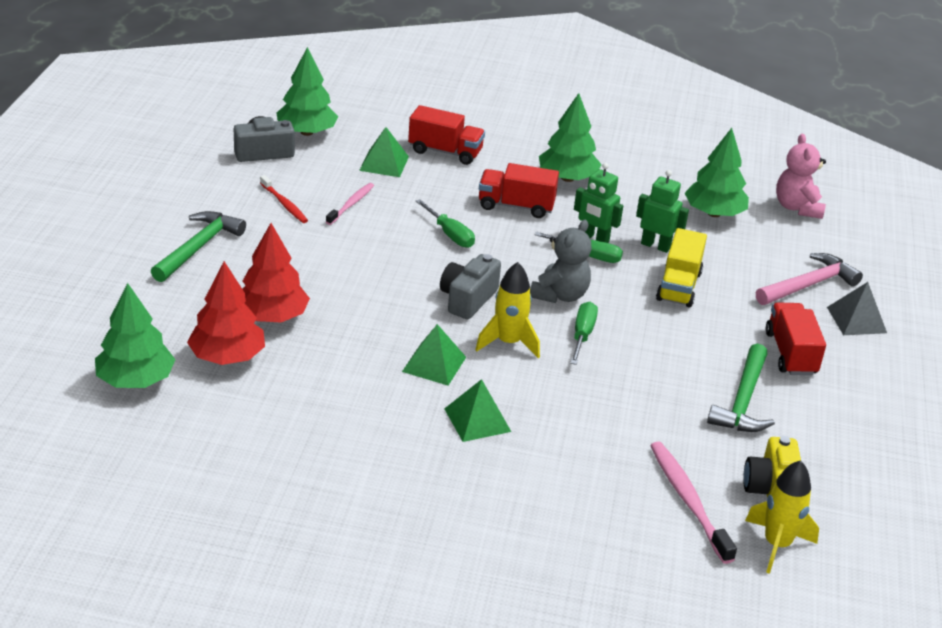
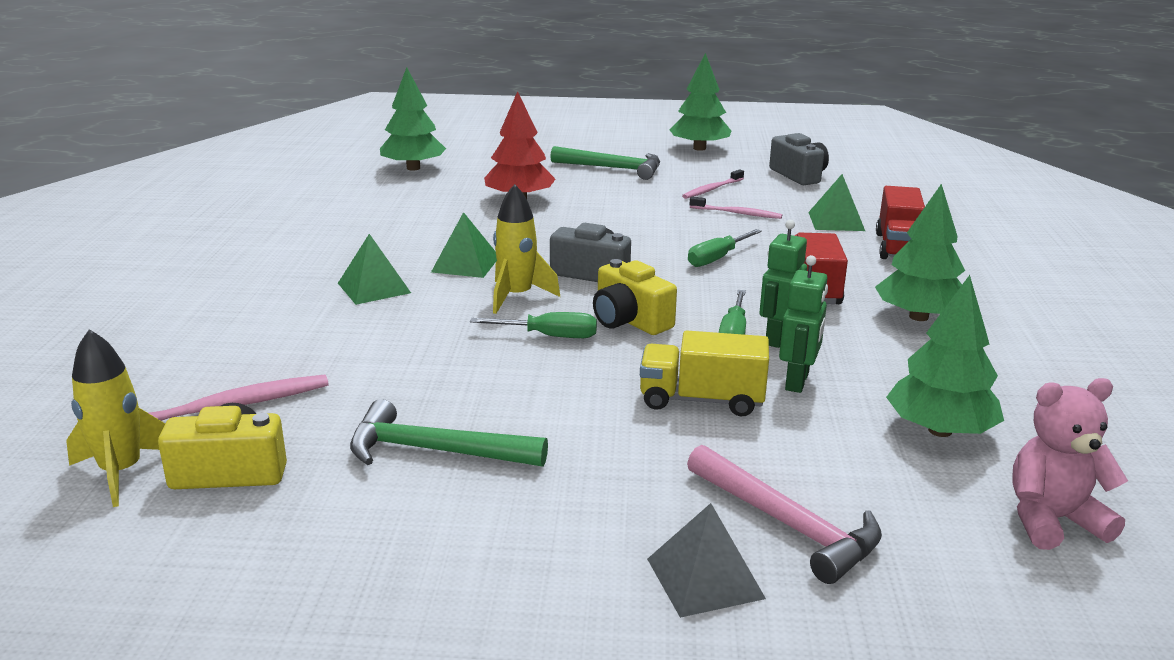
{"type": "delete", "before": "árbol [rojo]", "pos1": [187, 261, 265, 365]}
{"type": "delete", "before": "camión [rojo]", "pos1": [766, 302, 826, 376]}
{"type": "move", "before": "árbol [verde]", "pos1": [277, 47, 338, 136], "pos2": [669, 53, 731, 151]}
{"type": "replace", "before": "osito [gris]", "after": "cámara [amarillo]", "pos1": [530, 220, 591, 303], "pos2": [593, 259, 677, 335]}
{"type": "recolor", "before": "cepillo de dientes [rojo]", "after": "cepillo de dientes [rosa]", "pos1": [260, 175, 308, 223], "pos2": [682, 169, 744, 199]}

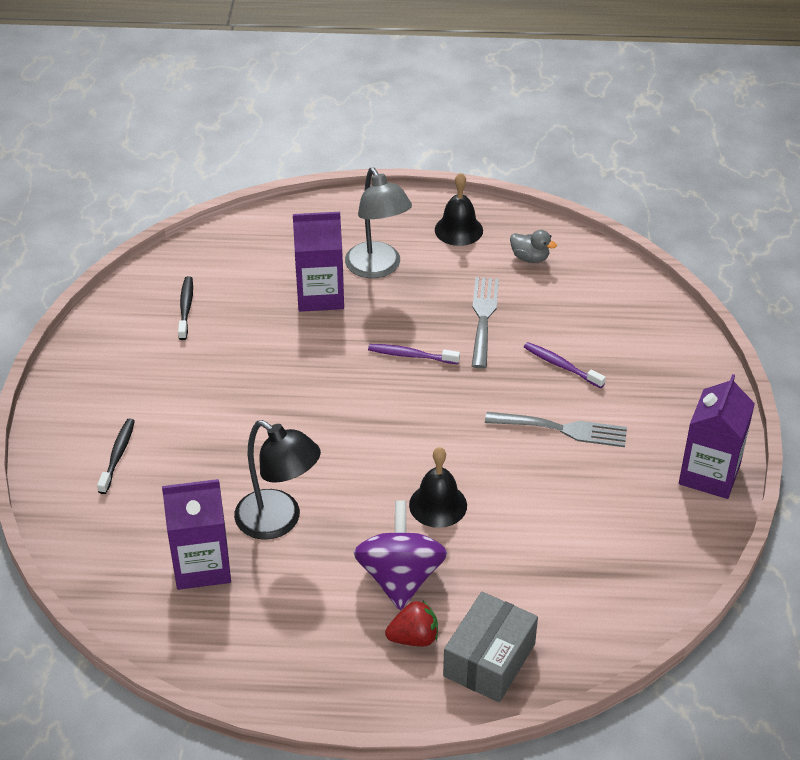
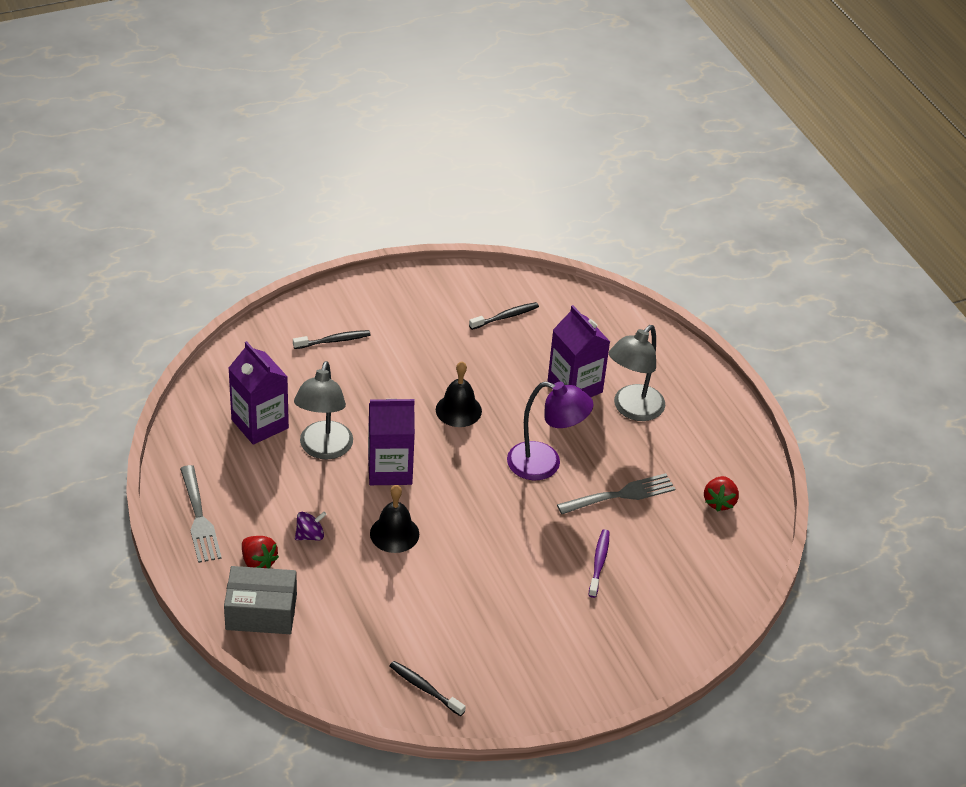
{"type": "insert", "after": "cepillo de dientes [negro]", "pos2": [390, 661, 466, 716]}
{"type": "move", "before": "campana [negro]", "pos1": [435, 173, 483, 246], "pos2": [436, 361, 482, 427]}
{"type": "move", "before": "tenedor [gris]", "pos1": [485, 412, 627, 447], "pos2": [180, 465, 222, 563]}
{"type": "move", "before": "cartón de leche [morado]", "pos1": [679, 374, 755, 499], "pos2": [368, 399, 415, 485]}
{"type": "replace", "before": "cepillo de dientes [morado]", "after": "lámpara [morado]", "pos1": [368, 344, 460, 364], "pos2": [507, 381, 593, 480]}
{"type": "replace", "before": "pato [gris]", "after": "fresa [rojo]", "pos1": [510, 230, 557, 263], "pos2": [704, 476, 739, 512]}
{"type": "recolor", "before": "lámpara [negro]", "after": "lámpara [gris]", "pos1": [234, 420, 321, 540], "pos2": [294, 361, 353, 459]}
{"type": "resize", "before": "peonza [morado]", "pos1": [353, 501, 448, 610], "pos2": [295, 511, 327, 541], "scale": 0.47}

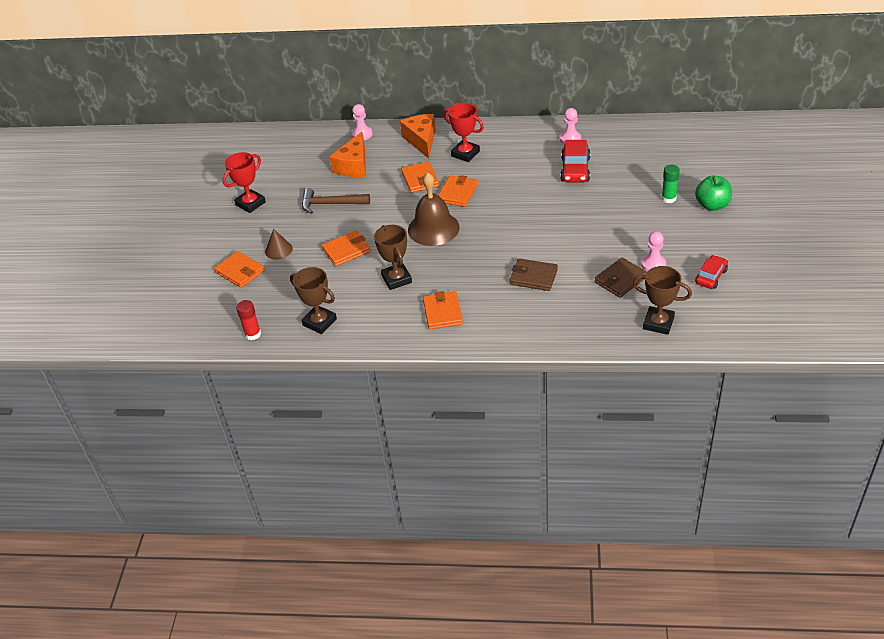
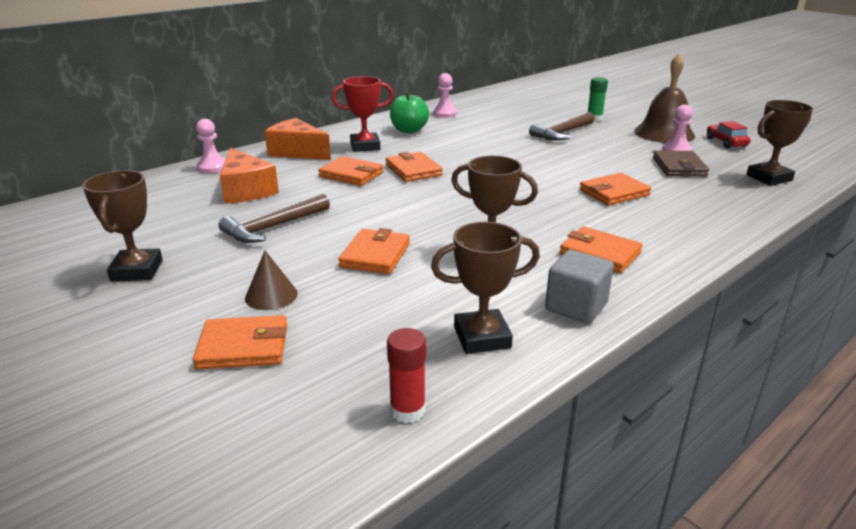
{"type": "delete", "before": "coche [rojo]", "pos1": [560, 140, 590, 182]}
{"type": "insert", "after": "martillo [marrón]", "pos2": [529, 112, 595, 140]}
{"type": "insert", "after": "cubo [gris]", "pos2": [545, 250, 614, 324]}
{"type": "move", "before": "campana [marrón]", "pos1": [408, 173, 460, 246], "pos2": [634, 53, 695, 143]}
{"type": "move", "before": "manzana [verde]", "pos1": [695, 175, 732, 211], "pos2": [390, 92, 429, 133]}
{"type": "recolor", "before": "trofeo [rojo]", "after": "trofeo [marrón]", "pos1": [222, 152, 266, 213], "pos2": [83, 170, 163, 282]}
{"type": "recolor", "before": "cartera [marrón]", "after": "cartera [naranja]", "pos1": [510, 259, 558, 291], "pos2": [579, 173, 651, 206]}

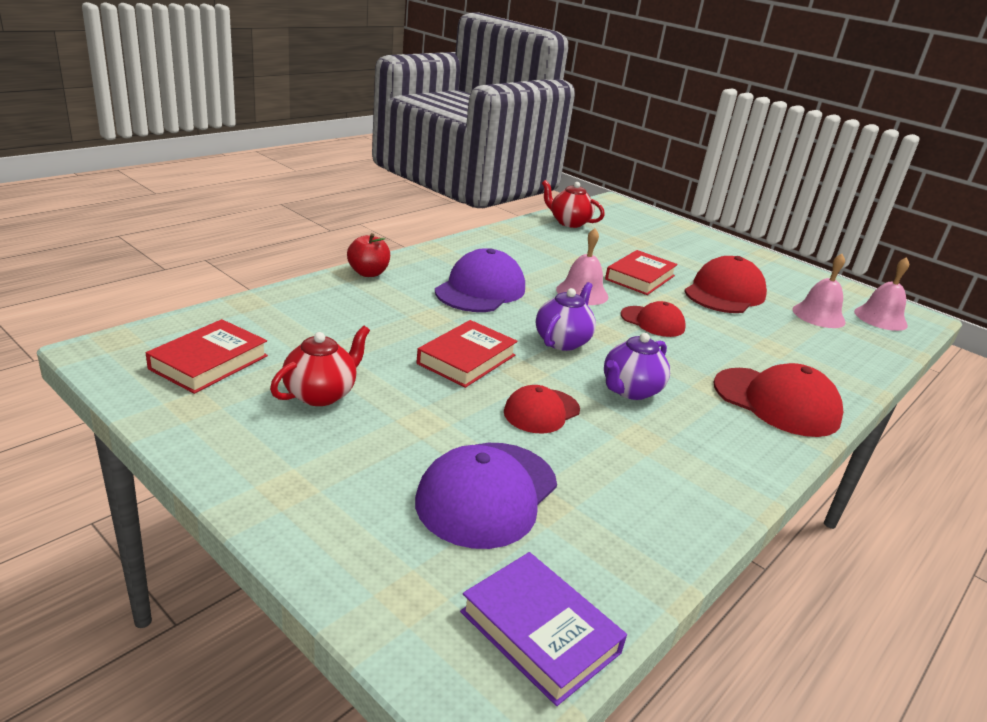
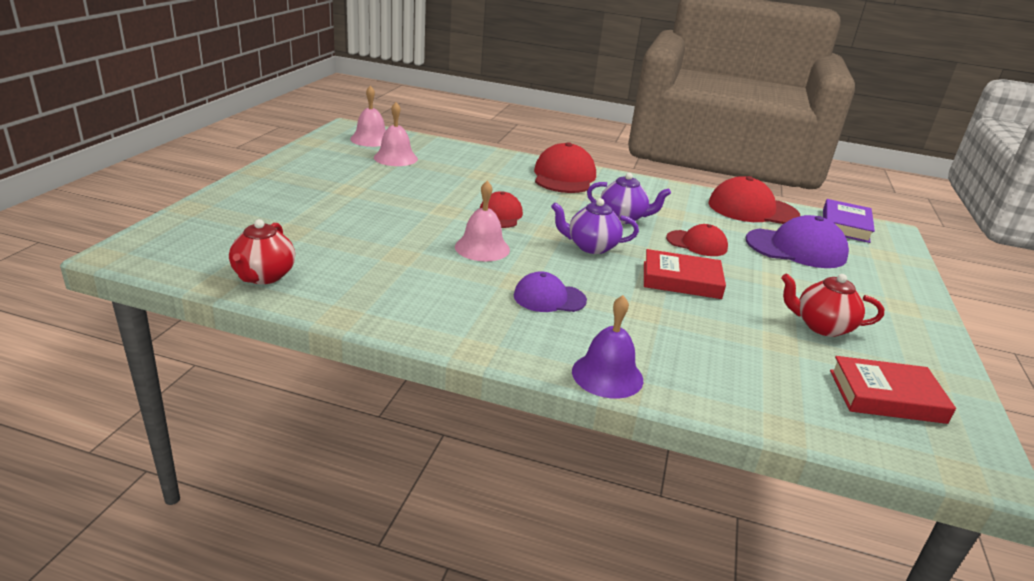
{"type": "delete", "before": "libro [rojo]", "pos1": [605, 250, 678, 295]}
{"type": "move", "before": "gorra [rojo]", "pos1": [685, 256, 767, 313], "pos2": [708, 176, 800, 224]}
{"type": "replace", "before": "manzana [rojo]", "after": "campana [morado]", "pos1": [347, 233, 390, 277], "pos2": [572, 295, 643, 399]}
{"type": "resize", "before": "gorra [morado]", "pos1": [435, 248, 525, 312], "pos2": [514, 271, 587, 312], "scale": 0.61}

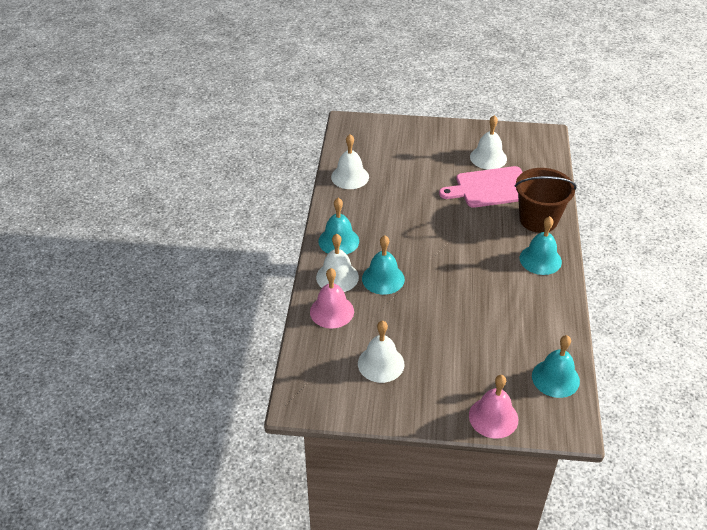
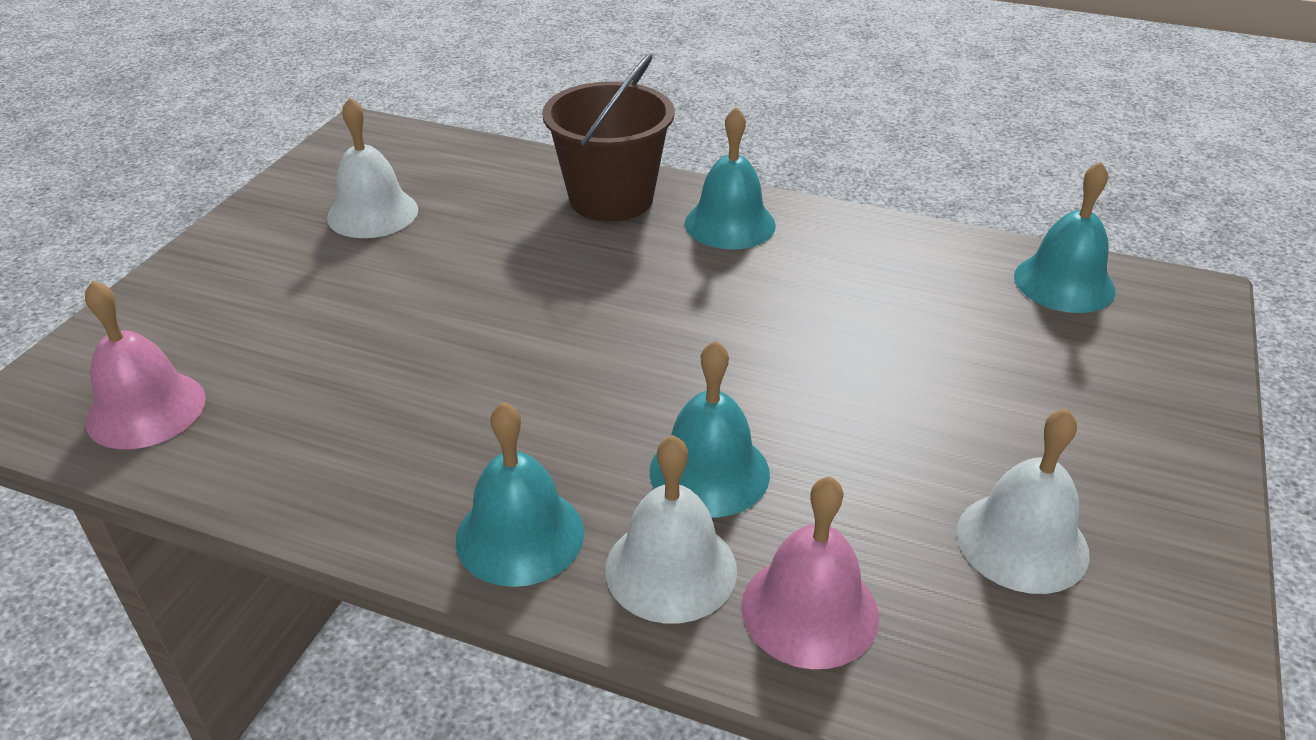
{"type": "delete", "before": "campana [blanco]", "pos1": [331, 134, 369, 189]}
{"type": "delete", "before": "tabla de cortar [rosa]", "pos1": [439, 166, 523, 208]}
{"type": "move", "before": "campana [rosa]", "pos1": [469, 375, 518, 439], "pos2": [85, 280, 206, 449]}

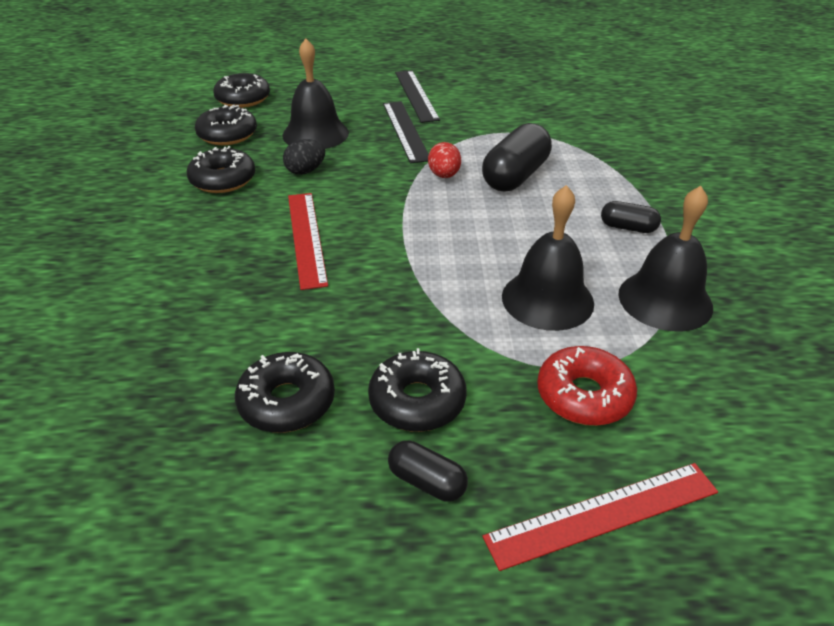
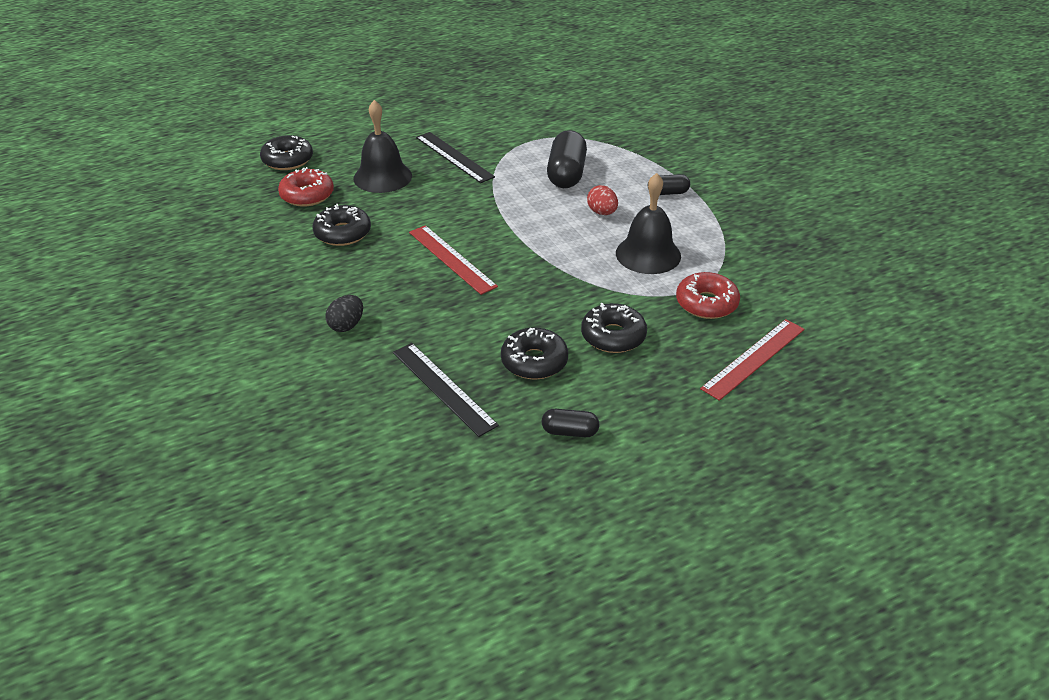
{"type": "delete", "before": "campana [negro]", "pos1": [618, 186, 713, 332]}
{"type": "move", "before": "huevo [negro]", "pos1": [283, 139, 325, 175], "pos2": [325, 295, 363, 332]}
{"type": "move", "before": "cápsula [negro]", "pos1": [388, 441, 468, 502], "pos2": [542, 409, 600, 437]}
{"type": "move", "before": "regla [negro]", "pos1": [395, 70, 440, 123], "pos2": [393, 343, 499, 437]}
{"type": "move", "before": "huevo [rojo]", "pos1": [428, 142, 461, 178], "pos2": [587, 185, 618, 215]}
{"type": "recolor", "before": "rosquilla [negro]", "after": "rosquilla [rojo]", "pos1": [195, 105, 257, 145], "pos2": [278, 167, 334, 207]}

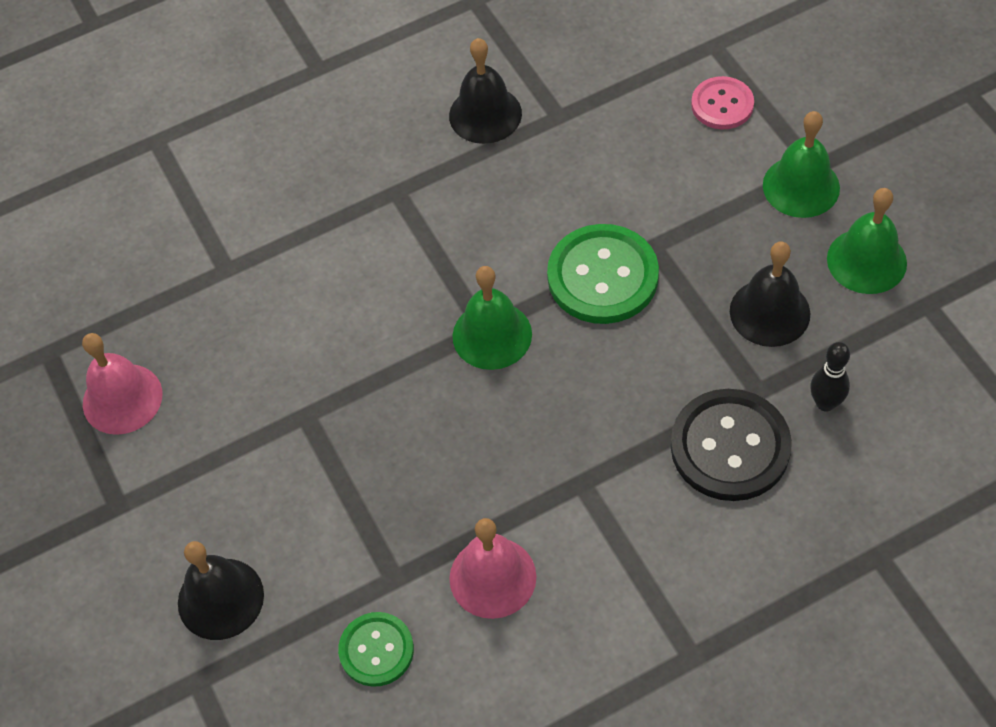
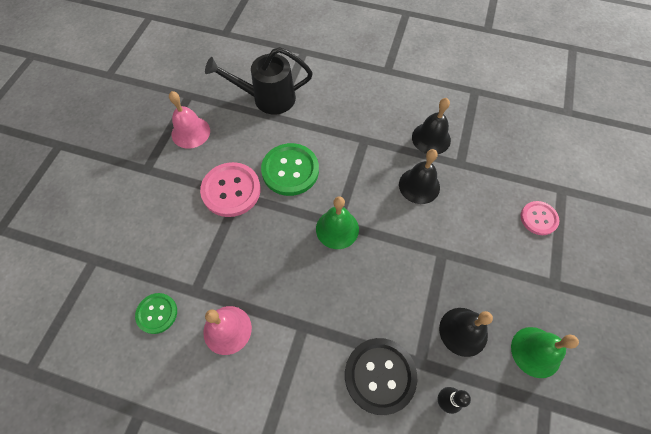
{"type": "delete", "before": "campana [verde]", "pos1": [763, 111, 840, 218]}
{"type": "insert", "after": "botón [rosa]", "pos2": [200, 162, 261, 217]}
{"type": "insert", "after": "regadera [negro]", "pos2": [205, 47, 313, 114]}
{"type": "move", "before": "campana [negro]", "pos1": [178, 541, 264, 640], "pos2": [399, 149, 440, 204]}
{"type": "move", "before": "botón [verde]", "pos1": [547, 224, 659, 324], "pos2": [261, 143, 319, 196]}

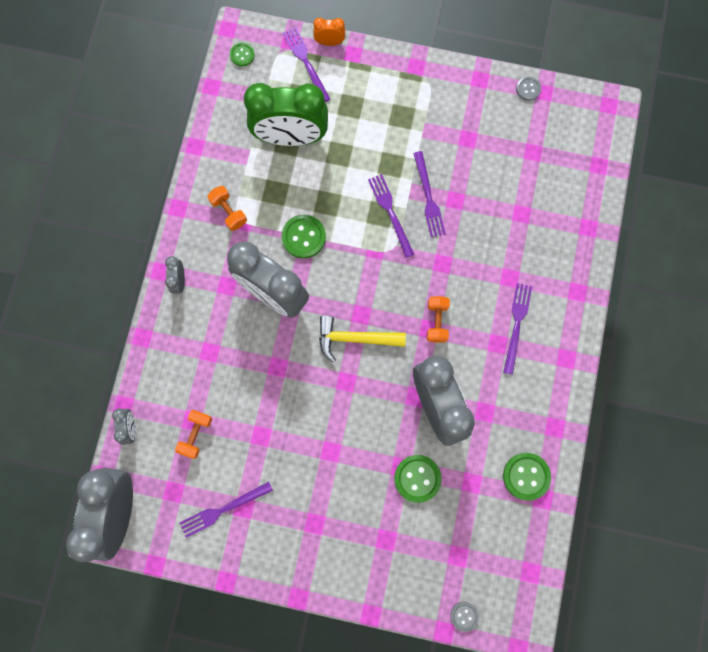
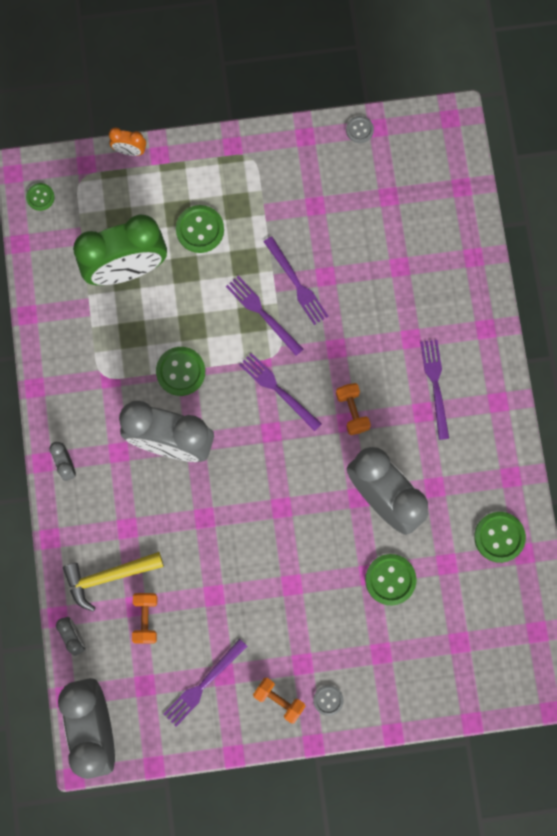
{"type": "insert", "after": "botón [verde]", "pos2": [176, 205, 224, 253]}
{"type": "move", "before": "mancuerna [naranja]", "pos1": [207, 186, 247, 231], "pos2": [253, 678, 305, 724]}
{"type": "move", "before": "tenedor [morado]", "pos1": [283, 27, 330, 102], "pos2": [239, 353, 322, 431]}
{"type": "move", "before": "martillo [amarillo]", "pos1": [319, 316, 406, 363], "pos2": [63, 552, 164, 612]}
{"type": "move", "before": "botón [gris]", "pos1": [450, 602, 479, 632], "pos2": [313, 685, 344, 716]}
{"type": "rotate", "before": "despertador [naranja]", "pos1": [313, 18, 345, 46], "pos2": [109, 127, 146, 156], "turn": -150}

